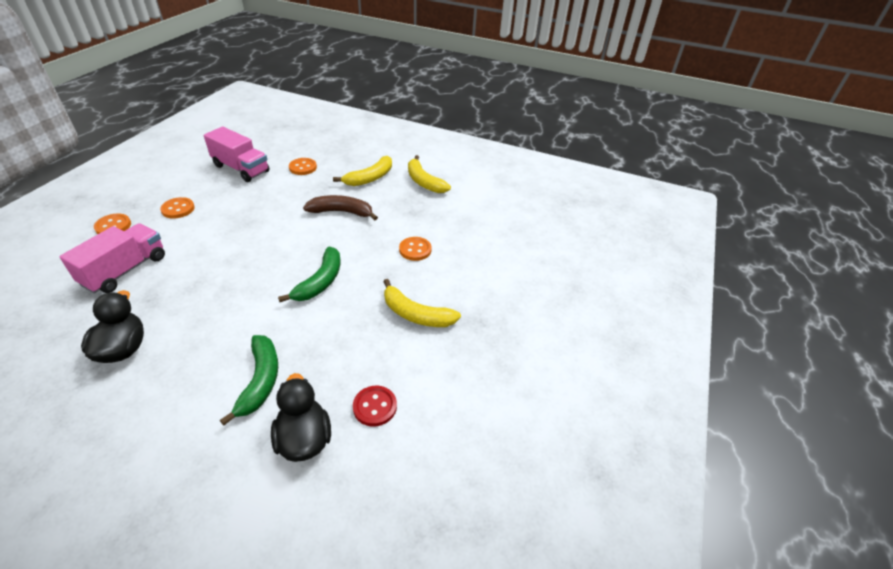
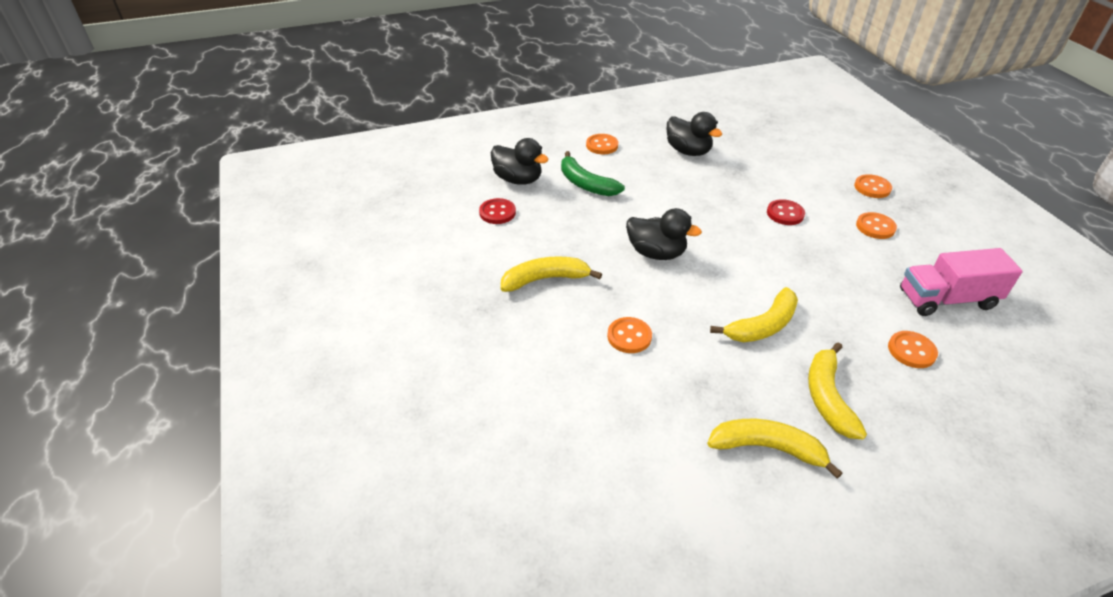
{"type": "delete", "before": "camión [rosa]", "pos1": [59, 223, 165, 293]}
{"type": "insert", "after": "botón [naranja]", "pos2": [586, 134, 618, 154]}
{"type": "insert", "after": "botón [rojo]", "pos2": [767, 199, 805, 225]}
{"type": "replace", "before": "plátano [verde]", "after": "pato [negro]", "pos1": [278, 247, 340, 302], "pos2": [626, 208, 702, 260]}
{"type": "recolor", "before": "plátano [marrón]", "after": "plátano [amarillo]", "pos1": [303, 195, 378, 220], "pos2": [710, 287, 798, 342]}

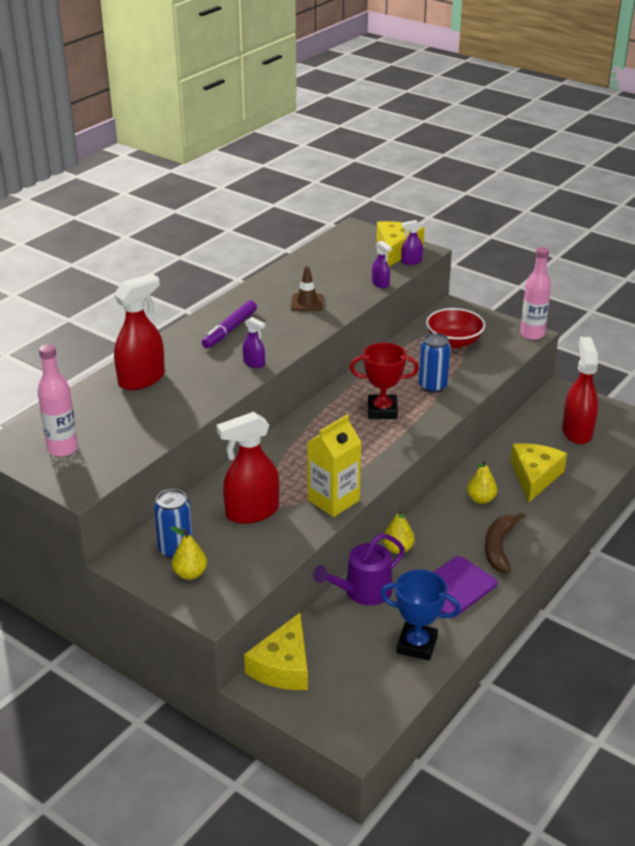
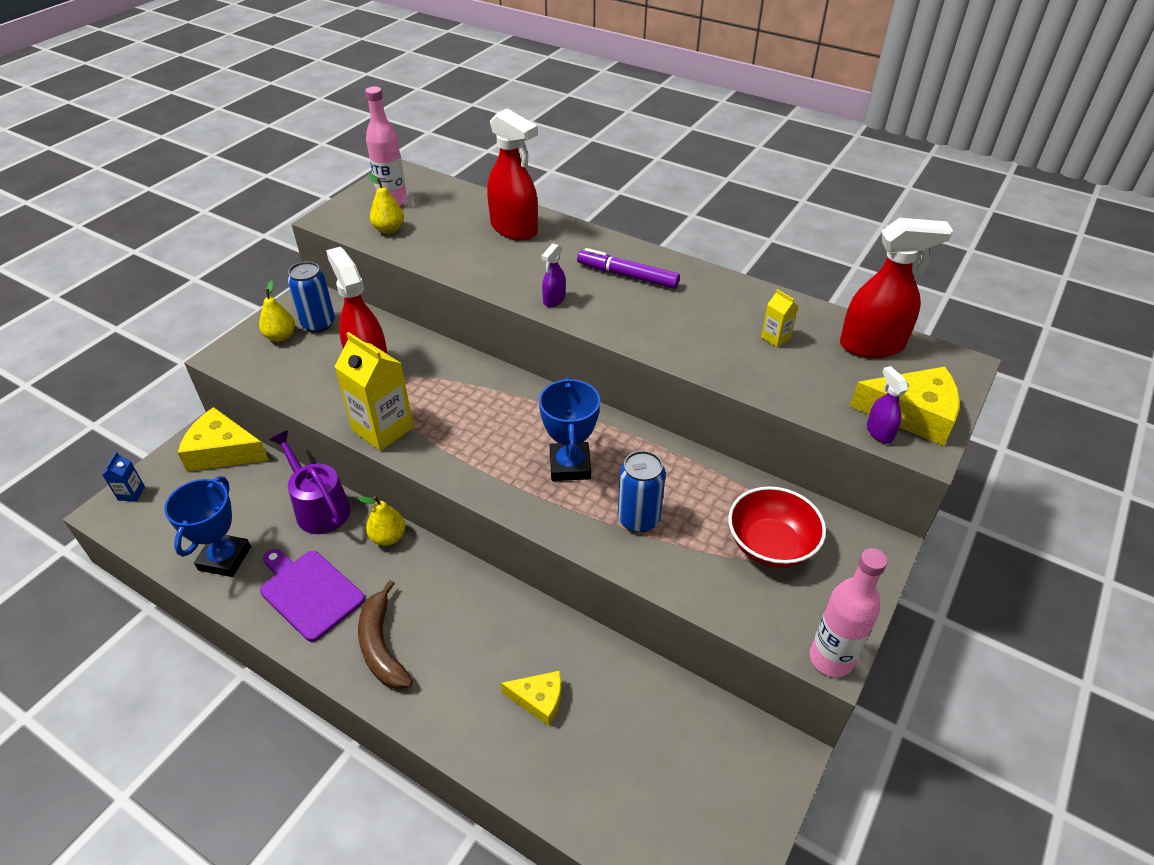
{"type": "delete", "before": "cono de tráfico [marrón]", "pos1": [291, 266, 324, 311]}
{"type": "delete", "before": "pulverizador [morado]", "pos1": [372, 240, 392, 288]}
{"type": "insert", "after": "cartón de leche [azul]", "pos2": [103, 452, 145, 502]}
{"type": "insert", "after": "cartón de leche [amarillo]", "pos2": [761, 289, 798, 347]}
{"type": "move", "before": "pera [amarillo]", "pos1": [467, 460, 497, 504], "pos2": [368, 174, 404, 234]}
{"type": "move", "before": "pulverizador [rojo]", "pos1": [562, 337, 598, 444], "pos2": [840, 218, 953, 358]}
{"type": "recolor", "before": "trofeo [rojo]", "after": "trofeo [azul]", "pos1": [350, 342, 419, 419], "pos2": [539, 378, 600, 481]}
{"type": "rotate", "before": "plátano [marrón]", "pos1": [485, 512, 526, 573], "pos2": [358, 580, 413, 689], "turn": -120}
{"type": "resize", "before": "queso [amarillo]", "pos1": [510, 443, 567, 502], "pos2": [501, 671, 561, 726], "scale": 0.6}

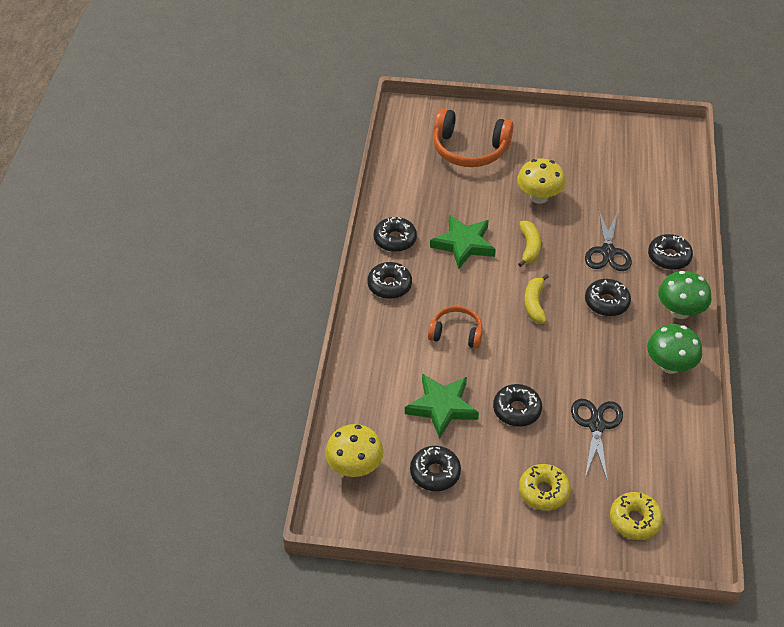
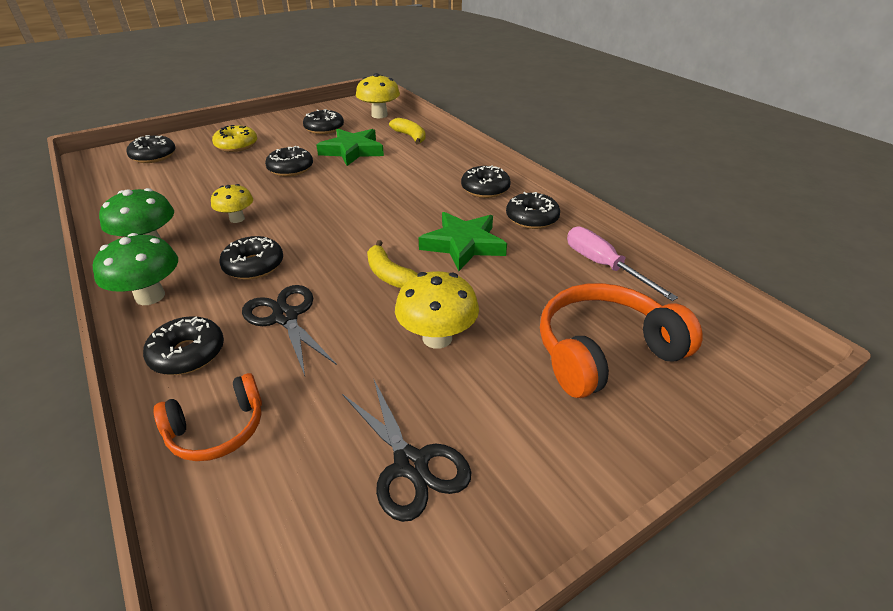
{"type": "insert", "after": "seta [amarillo]", "pos2": [211, 184, 253, 223]}
{"type": "insert", "after": "destornillador [rosa]", "pos2": [567, 226, 678, 301]}
{"type": "move", "before": "auriculares [naranja]", "pos1": [428, 306, 483, 349], "pos2": [153, 373, 262, 461]}
{"type": "move", "before": "plátano [amarillo]", "pos1": [524, 274, 549, 323], "pos2": [389, 118, 426, 144]}
{"type": "move", "before": "tijeras [negro]", "pos1": [571, 399, 623, 479], "pos2": [342, 380, 471, 522]}
{"type": "recolor", "before": "rosquilla [amarillo]", "after": "rosquilla [negro]", "pos1": [610, 492, 663, 540], "pos2": [127, 135, 176, 163]}

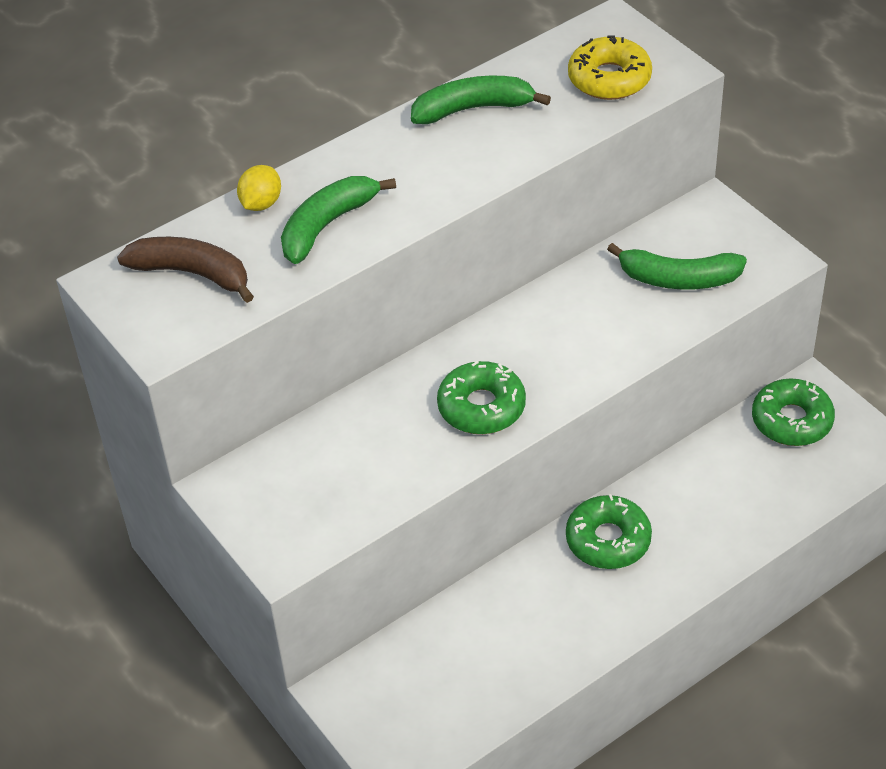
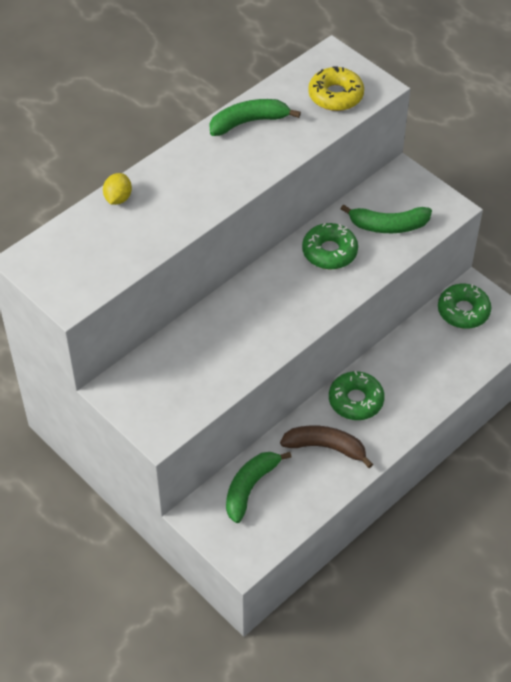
{"type": "move", "before": "plátano [marrón]", "pos1": [117, 237, 254, 303], "pos2": [280, 425, 373, 468]}
{"type": "move", "before": "plátano [verde]", "pos1": [281, 176, 396, 264], "pos2": [226, 452, 292, 523]}
{"type": "move", "before": "rosquilla [verde]", "pos1": [437, 361, 526, 434], "pos2": [302, 223, 358, 269]}

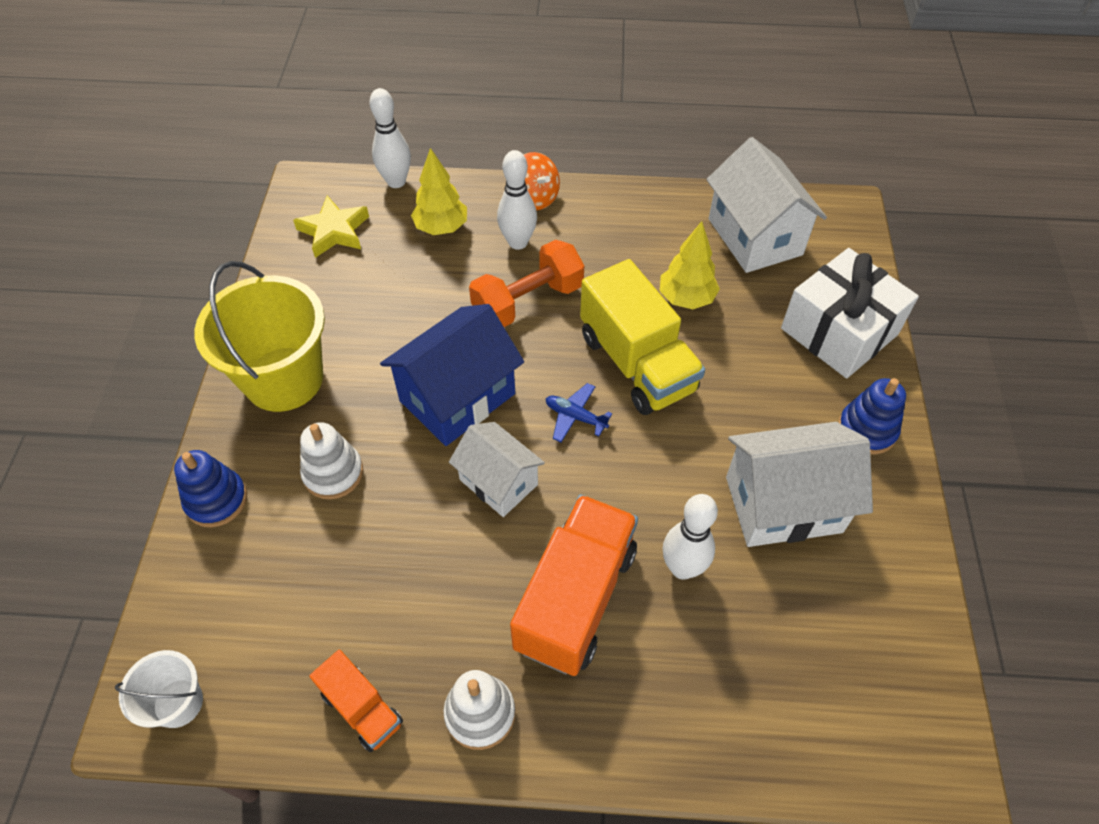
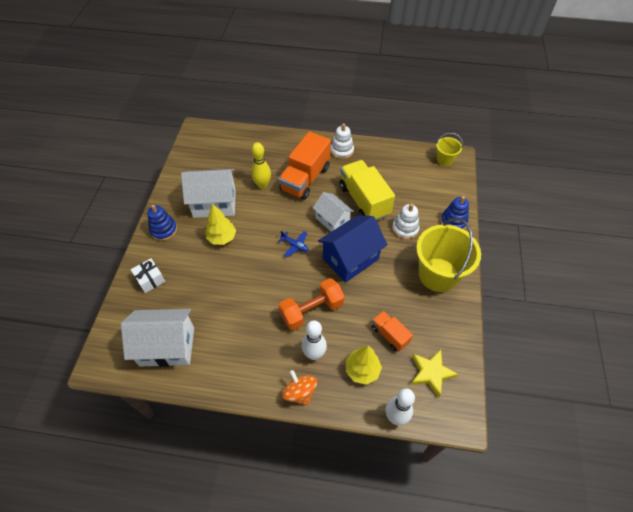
{"type": "move", "before": "camión [naranja]", "pos1": [309, 650, 403, 752], "pos2": [372, 311, 413, 351]}
{"type": "move", "before": "camión [amarillo]", "pos1": [580, 259, 705, 415], "pos2": [339, 160, 395, 221]}
{"type": "move", "before": "árbol [amarillo]", "pos1": [660, 221, 720, 309], "pos2": [206, 204, 236, 245]}
{"type": "recolor", "before": "balde [blanco]", "after": "balde [amarillo]", "pos1": [115, 650, 203, 728], "pos2": [436, 133, 463, 166]}
{"type": "recolor", "before": "bolo [blanco]", "after": "bolo [amarillo]", "pos1": [663, 494, 718, 580], "pos2": [251, 142, 271, 189]}
{"type": "rotate", "before": "casa [blanco]", "pos1": [706, 137, 827, 273], "pos2": [121, 309, 194, 367], "turn": -75}
{"type": "resize", "before": "regalo [blanco]", "pos1": [781, 248, 919, 378], "pos2": [130, 258, 165, 293], "scale": 0.51}

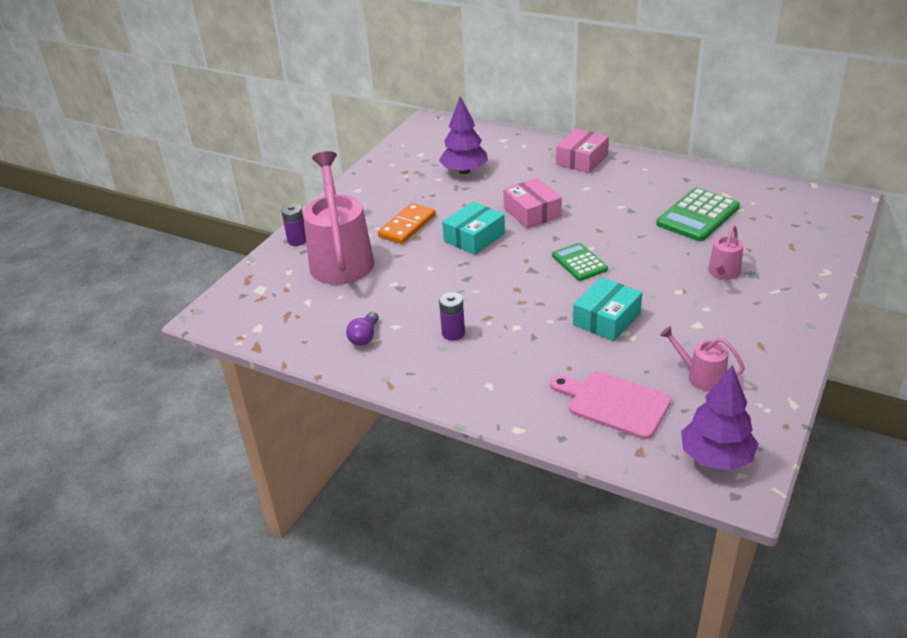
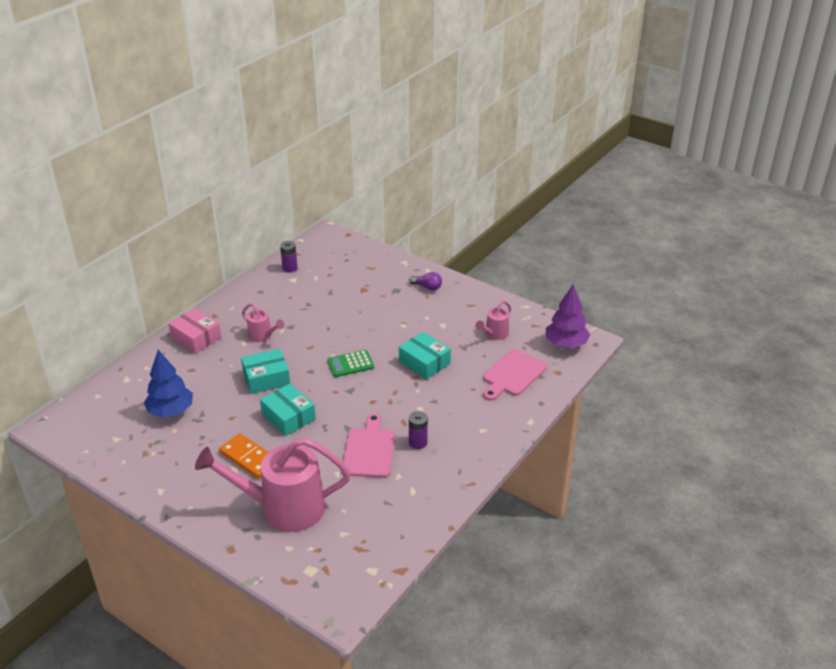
{"type": "delete", "before": "calculadora [verde]", "pos1": [656, 188, 740, 241]}
{"type": "insert", "after": "tabla de cortar [rosa]", "pos2": [343, 413, 395, 478]}
{"type": "move", "before": "pila [morado]", "pos1": [281, 204, 306, 246], "pos2": [280, 241, 298, 273]}
{"type": "move", "before": "bombilla [morado]", "pos1": [346, 312, 379, 346], "pos2": [409, 272, 442, 290]}
{"type": "move", "before": "regadera [rosa]", "pos1": [708, 225, 743, 280], "pos2": [242, 303, 284, 342]}
{"type": "recolor", "before": "árbol [morado]", "after": "árbol [azul]", "pos1": [439, 96, 488, 174], "pos2": [144, 350, 193, 418]}
{"type": "recolor", "before": "caja [rosa]", "after": "caja [turquesa]", "pos1": [503, 178, 562, 229], "pos2": [241, 349, 290, 394]}

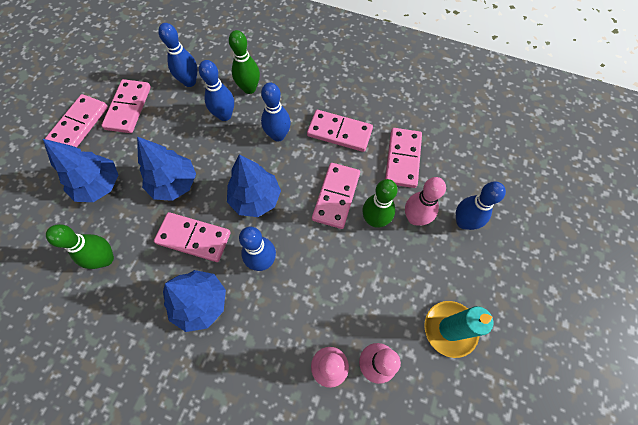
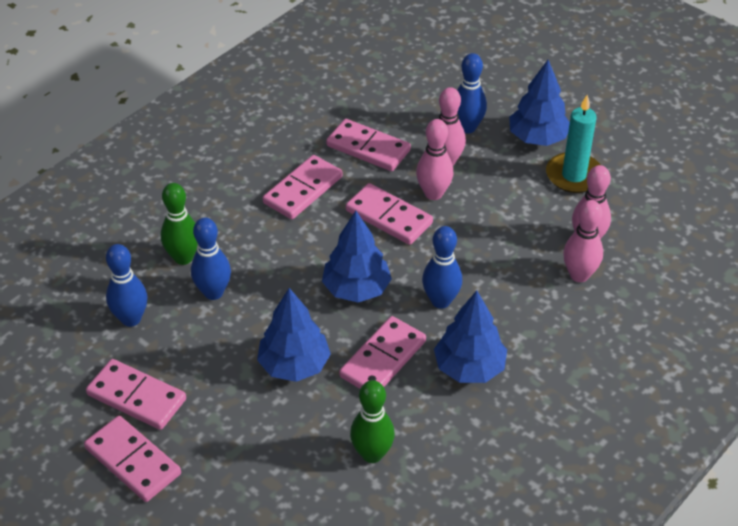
{"type": "delete", "before": "bolo [azul]", "pos1": [261, 82, 291, 142]}
{"type": "move", "before": "árbol [azul]", "pos1": [43, 139, 118, 202], "pos2": [509, 60, 570, 146]}
{"type": "recolor", "before": "bolo [verde]", "after": "bolo [rosa]", "pos1": [362, 179, 398, 228], "pos2": [416, 119, 453, 200]}

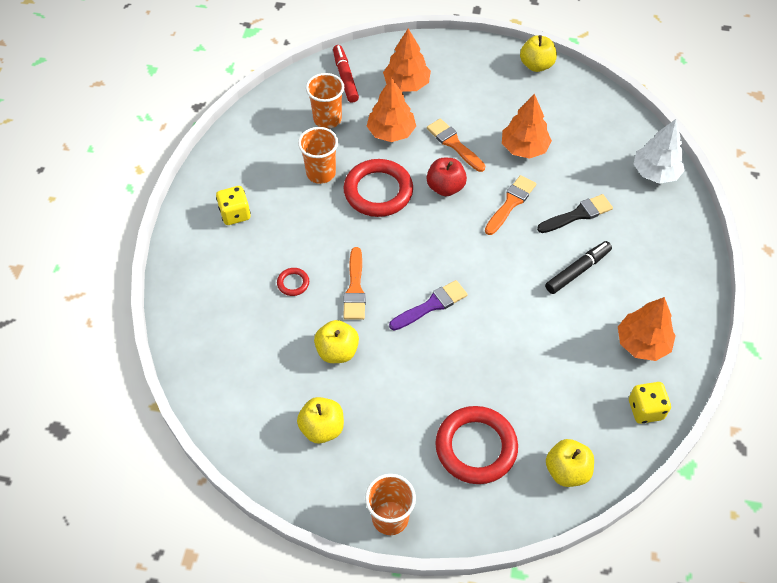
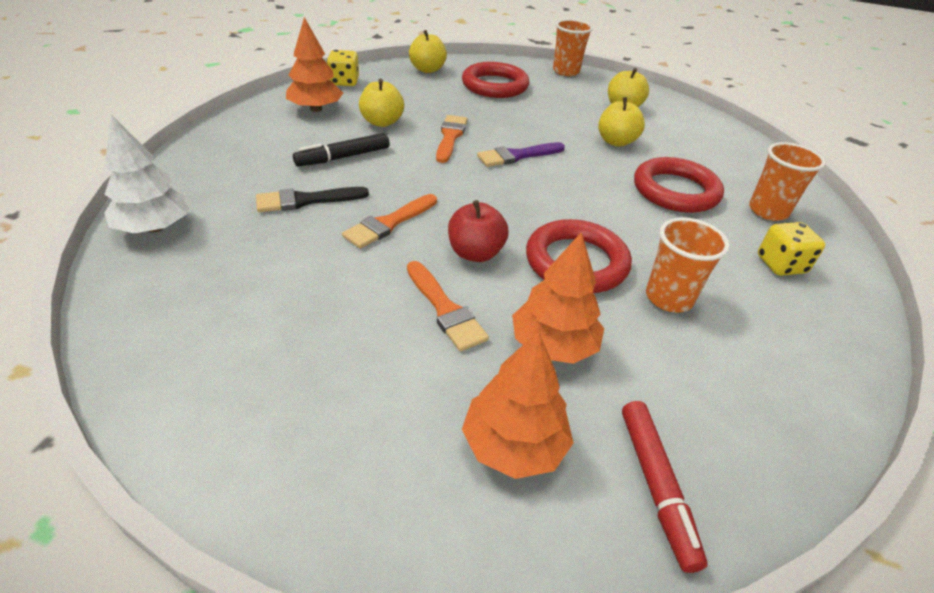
{"type": "delete", "before": "árbol [naranja]", "pos1": [502, 94, 552, 159]}
{"type": "move", "before": "vaso [naranja]", "pos1": [306, 73, 344, 129], "pos2": [749, 142, 826, 221]}
{"type": "move", "before": "pincel [naranja]", "pos1": [343, 247, 366, 320], "pos2": [436, 115, 467, 163]}
{"type": "move", "before": "manzana [amarillo]", "pos1": [520, 35, 557, 72], "pos2": [359, 79, 404, 127]}
{"type": "resize", "before": "anillo [rojo]", "pos1": [277, 268, 309, 296], "pos2": [634, 157, 724, 213], "scale": 2.28}

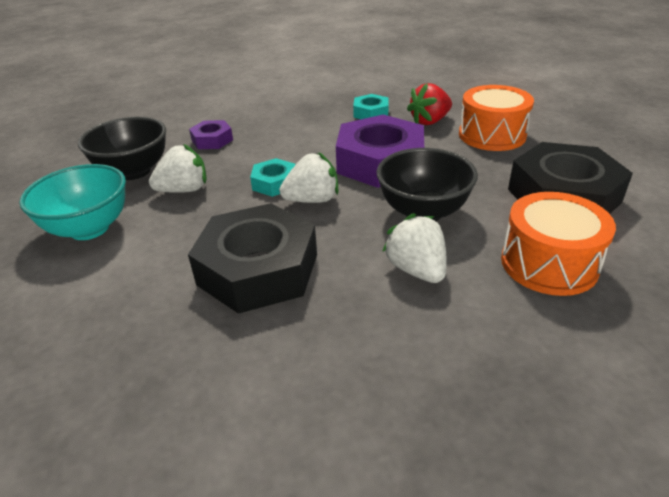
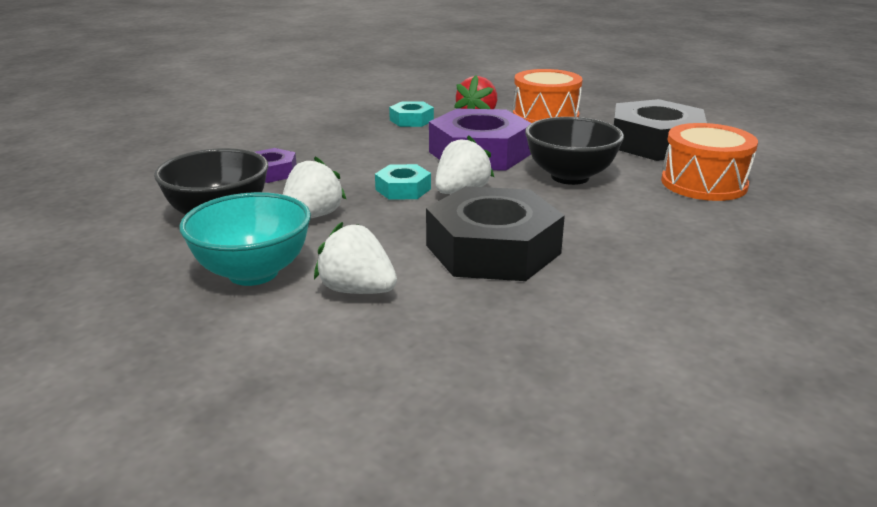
{"type": "move", "before": "fresa [blanco]", "pos1": [382, 213, 447, 283], "pos2": [314, 222, 397, 294]}

